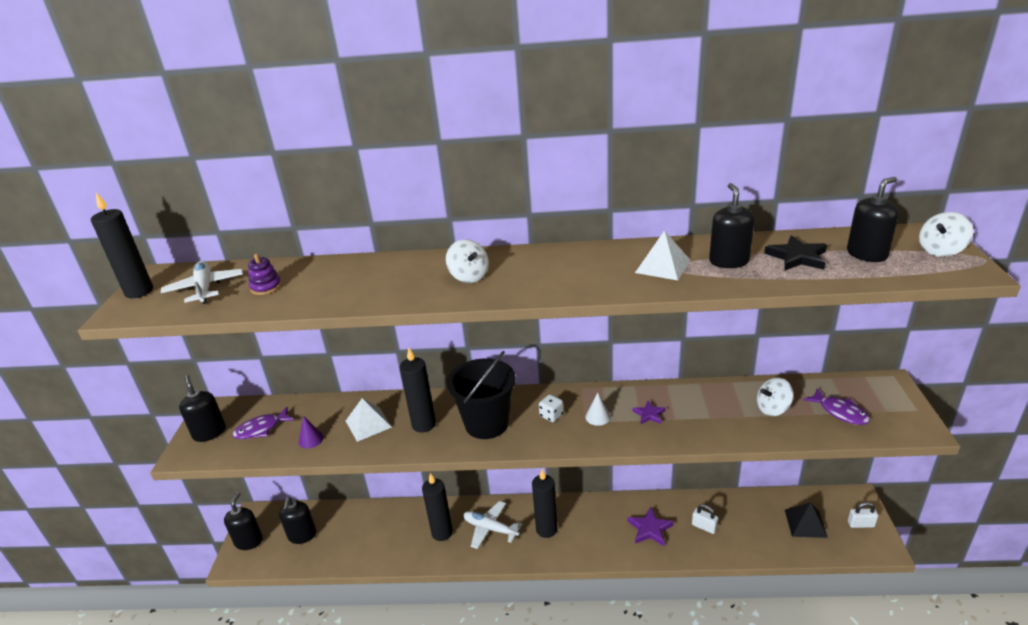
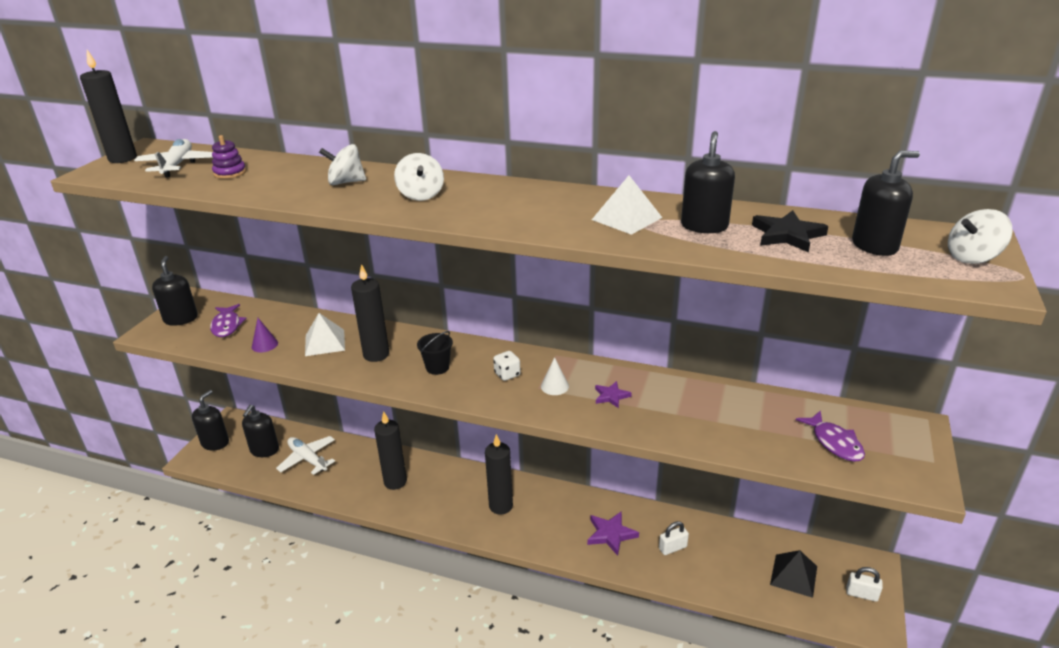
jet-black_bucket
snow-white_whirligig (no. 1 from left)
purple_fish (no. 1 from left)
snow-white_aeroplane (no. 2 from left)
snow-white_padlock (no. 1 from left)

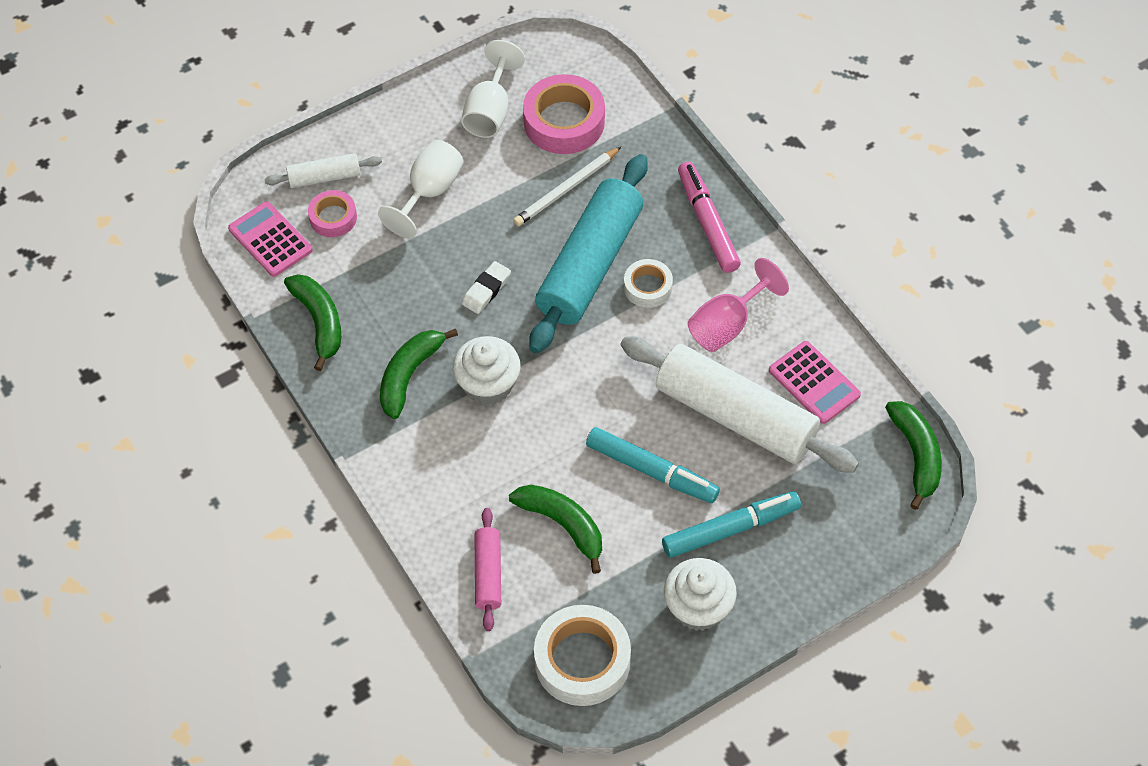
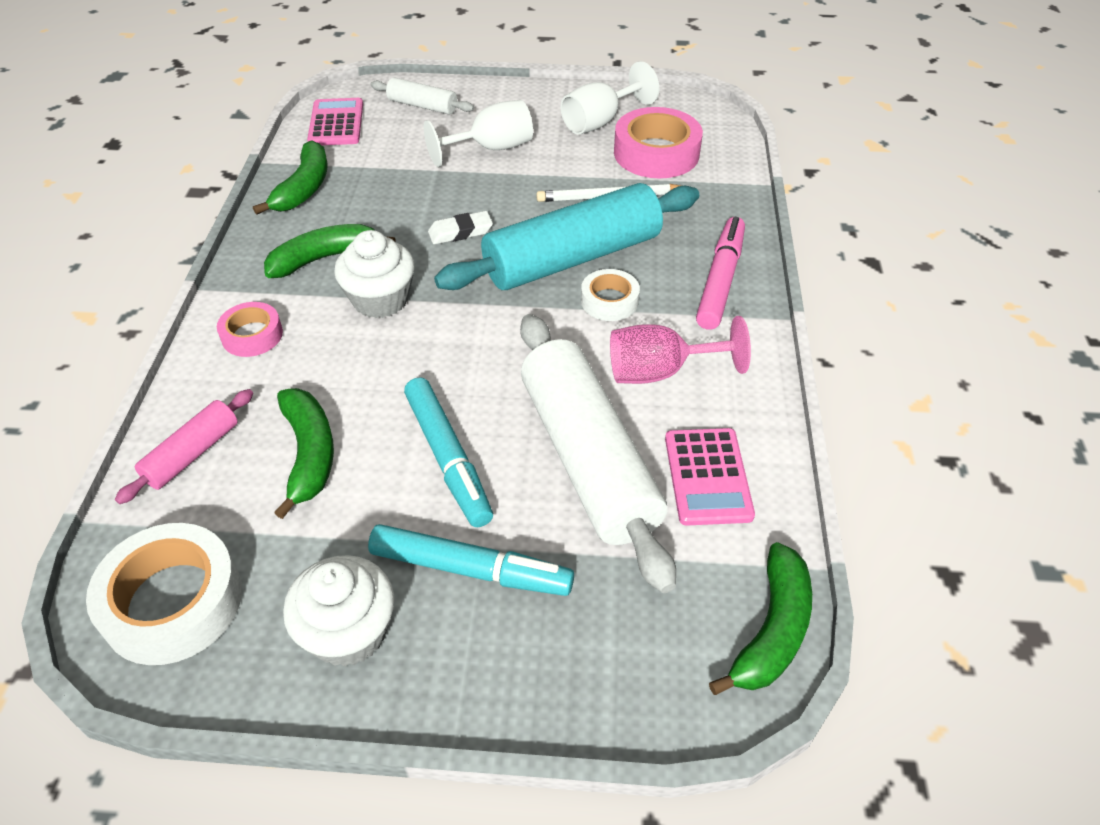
pink_roll_of_tape (no. 1 from left)

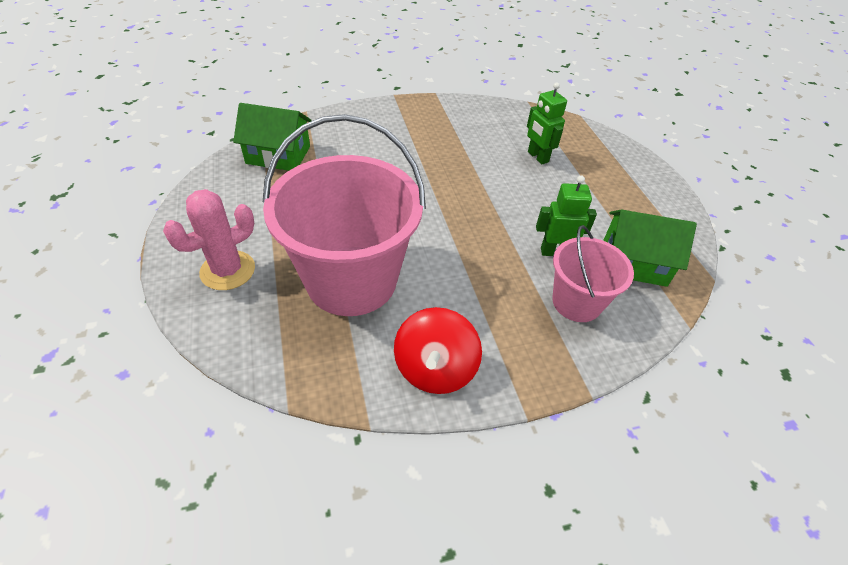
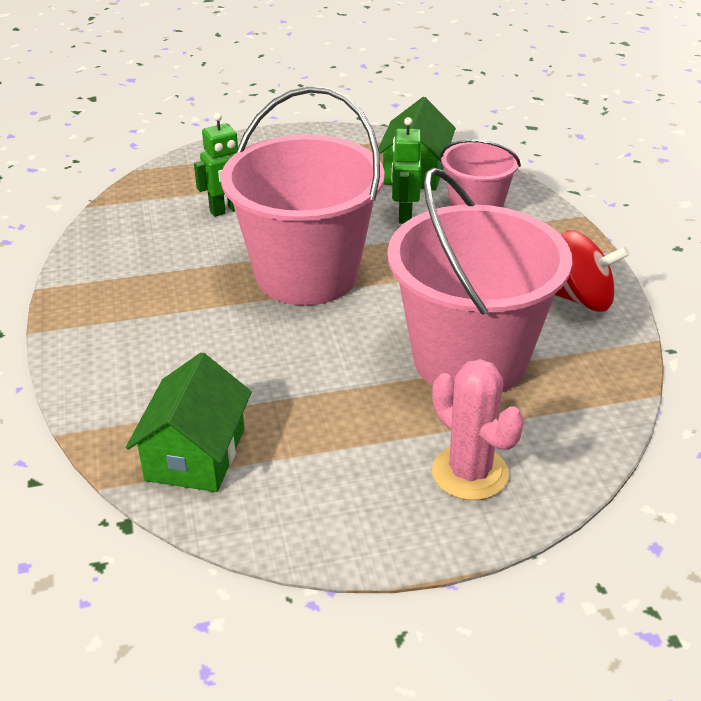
pink_bucket (no. 1 from left)

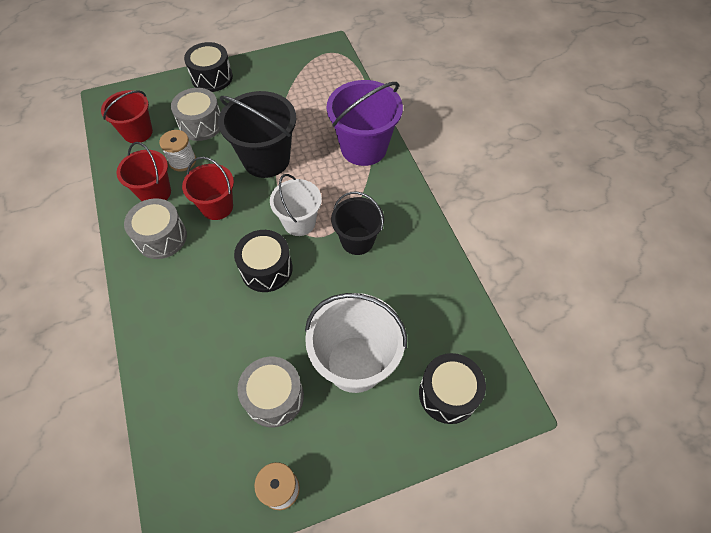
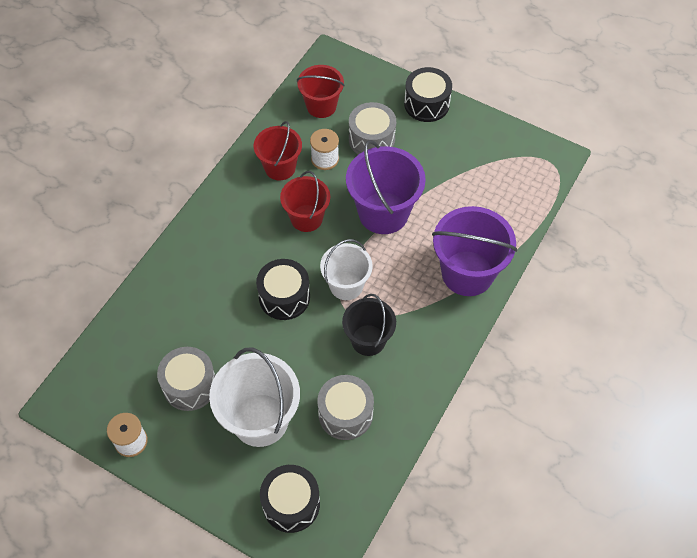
purple_bucket (no. 1 from left)
ash-grey_drum (no. 2 from left)

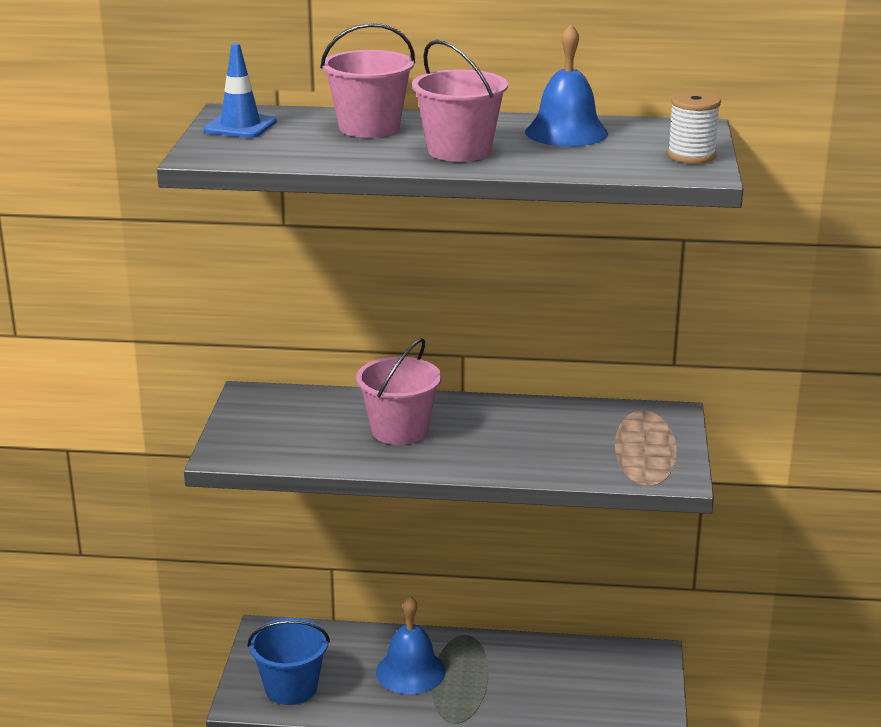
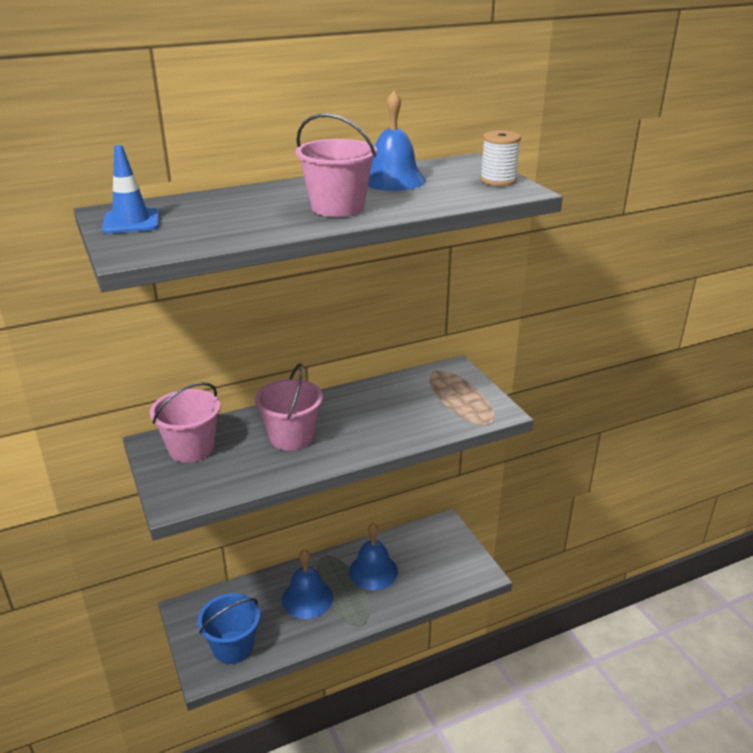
pink_bucket (no. 1 from left)
cobalt_hand_bell (no. 2 from left)

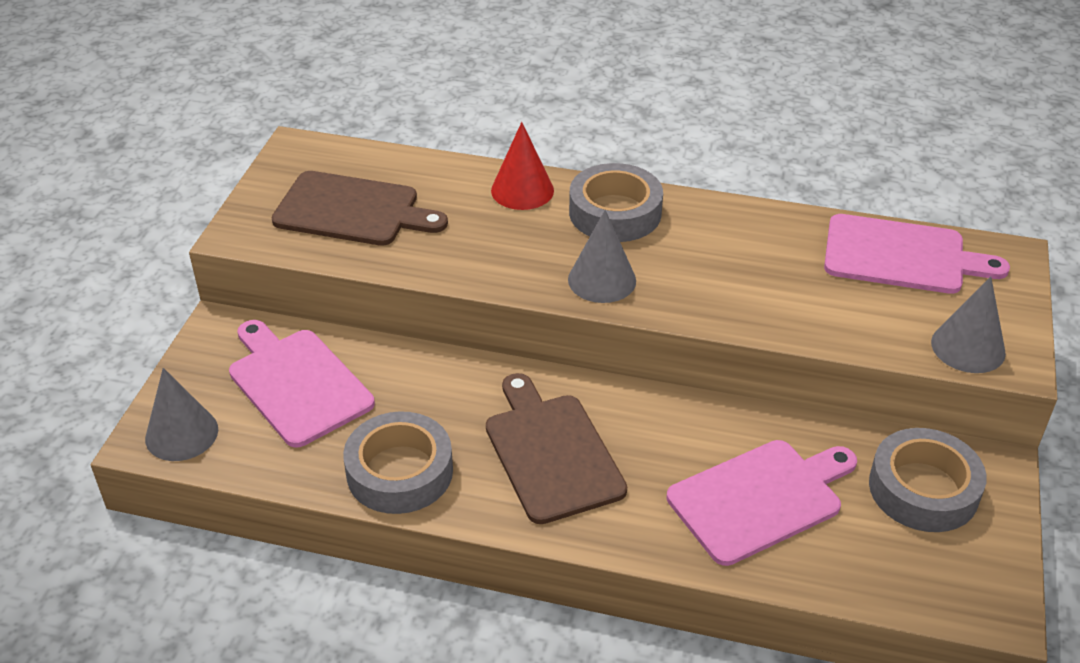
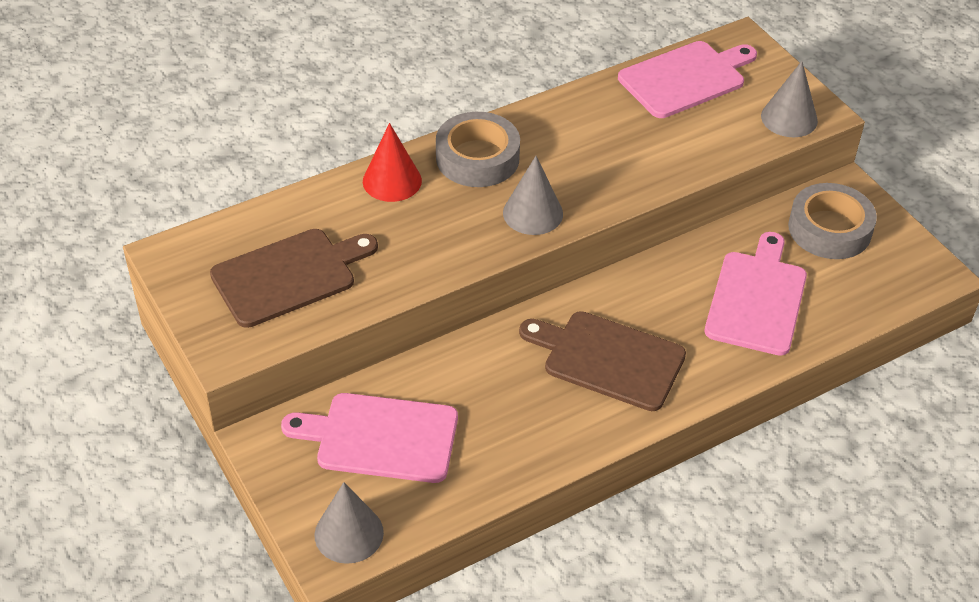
ash-grey_roll_of_tape (no. 1 from left in the first image)

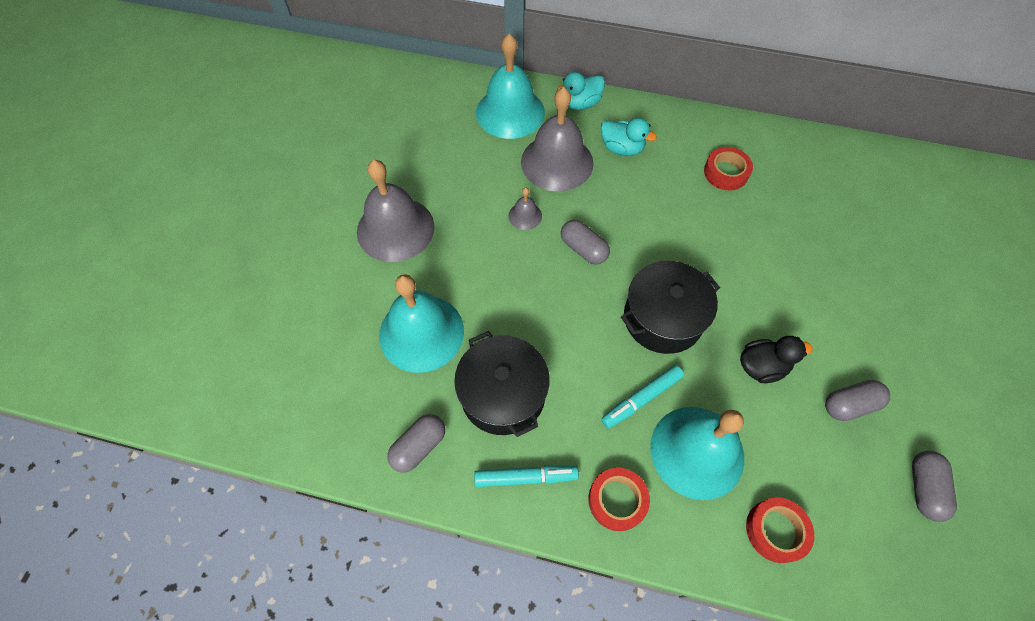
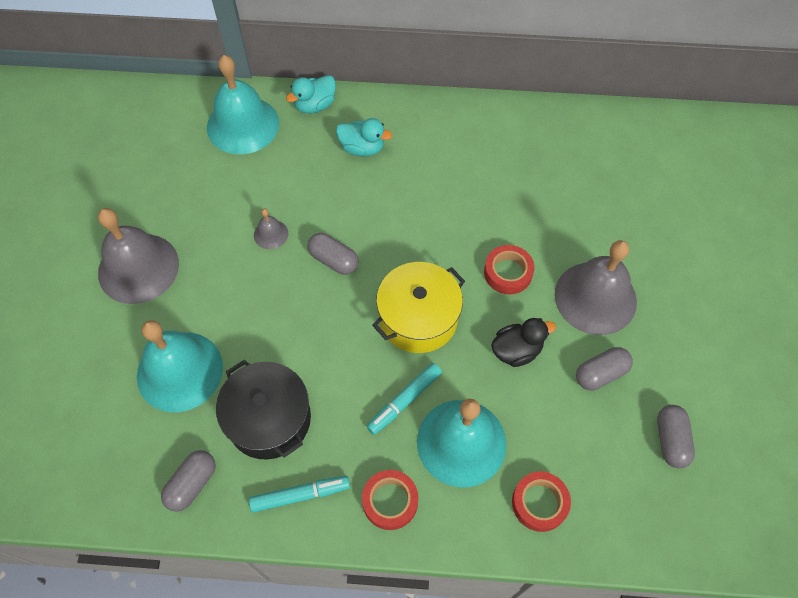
ash-grey_hand_bell (no. 3 from left)
red_roll_of_tape (no. 2 from left)
bright_yellow_pot

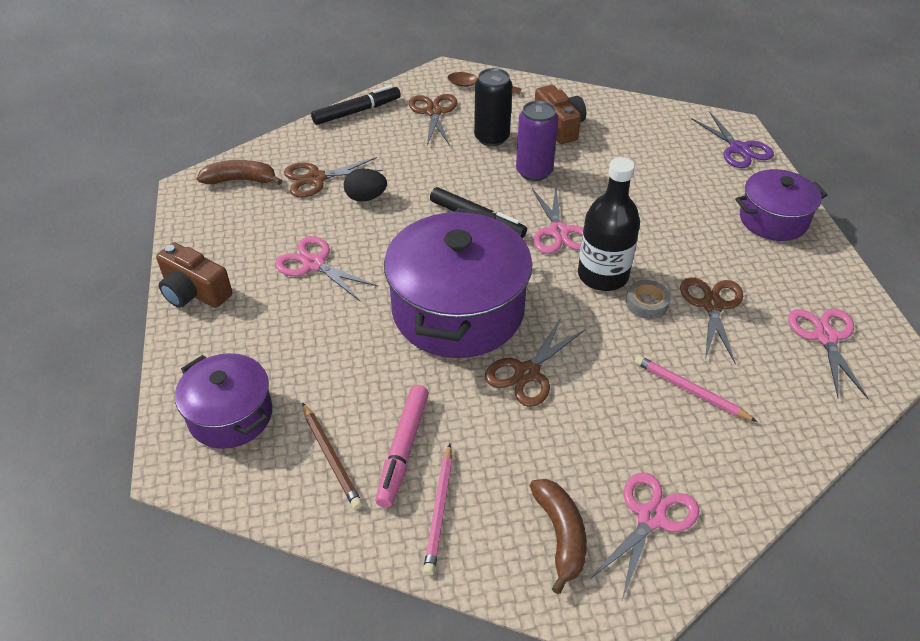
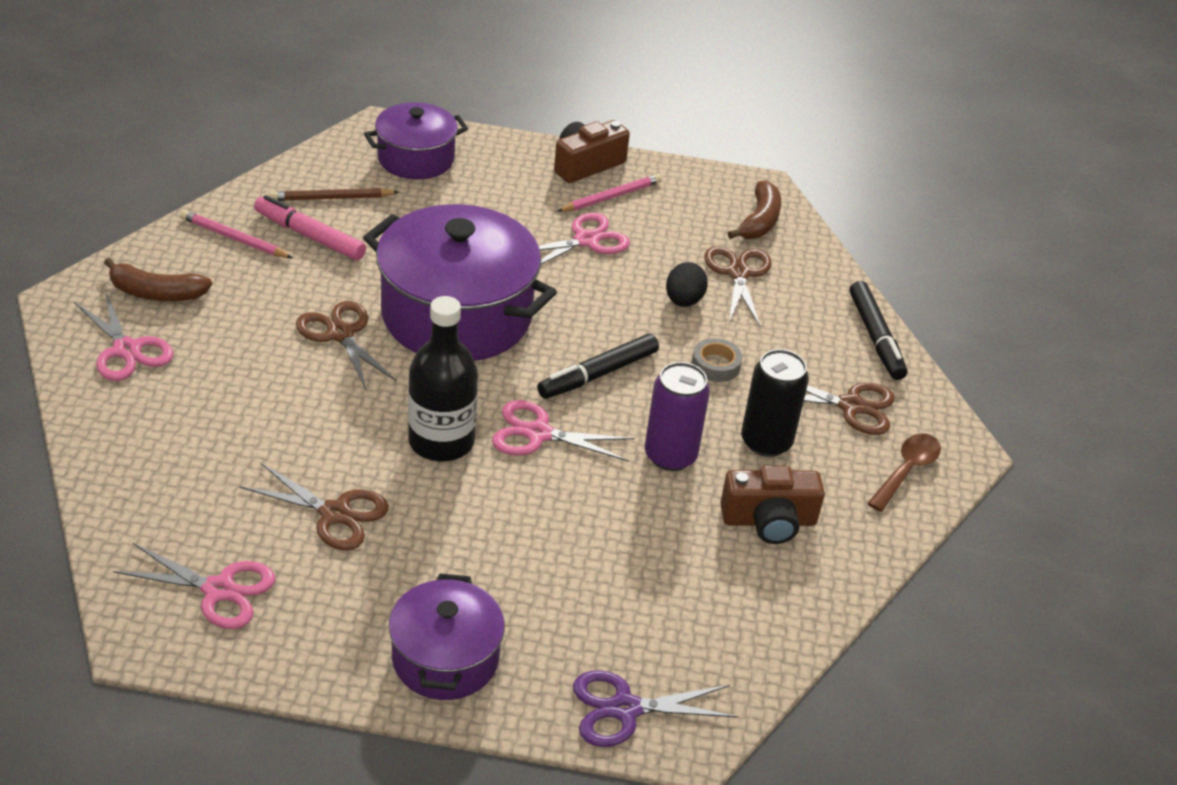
ash-grey_roll_of_tape
pink_wooden_pencil (no. 2 from left)

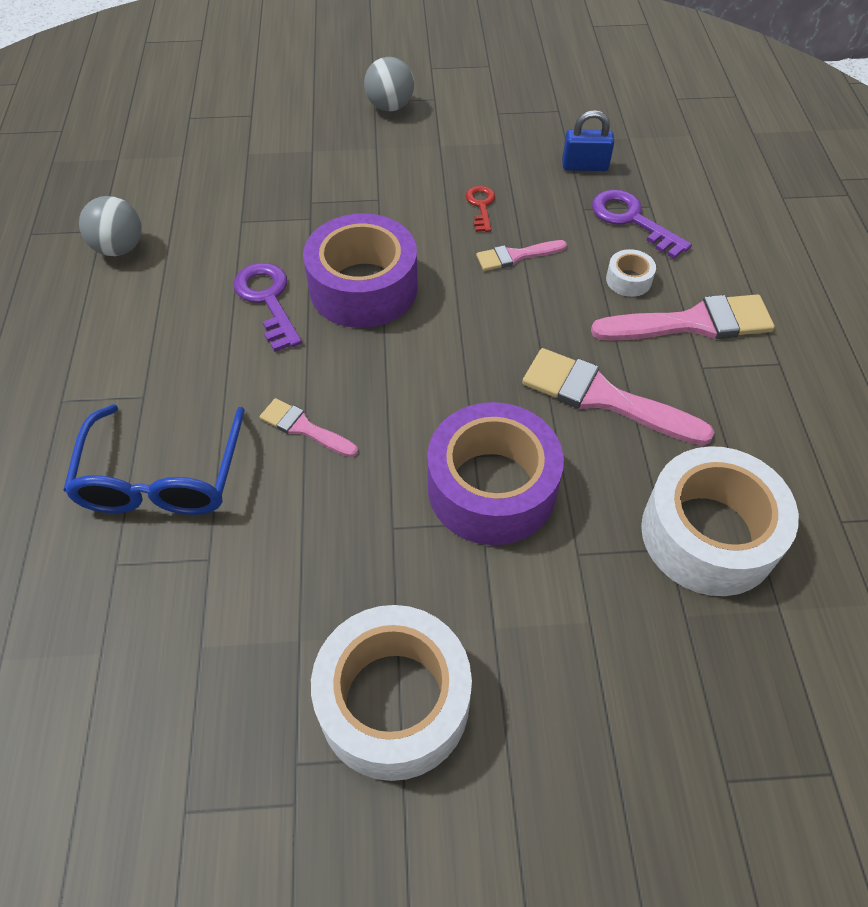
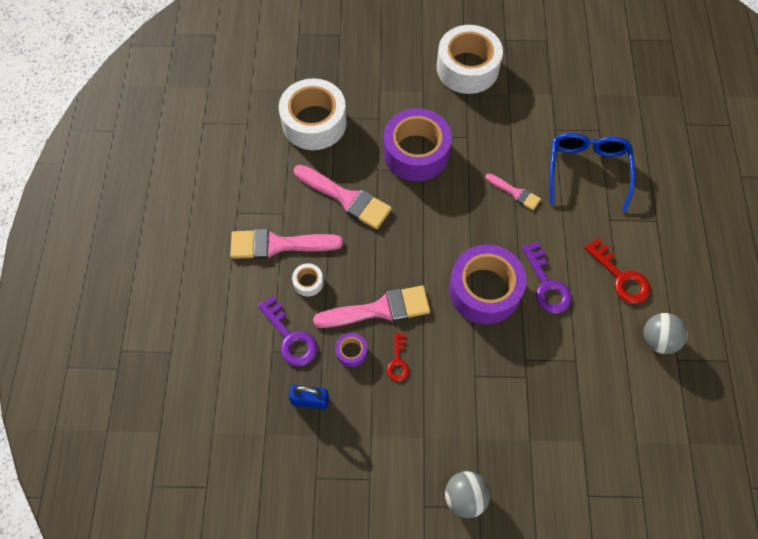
pink_paint_brush (no. 3 from left)
red_key (no. 2 from left)
purple_roll_of_tape (no. 1 from left)

